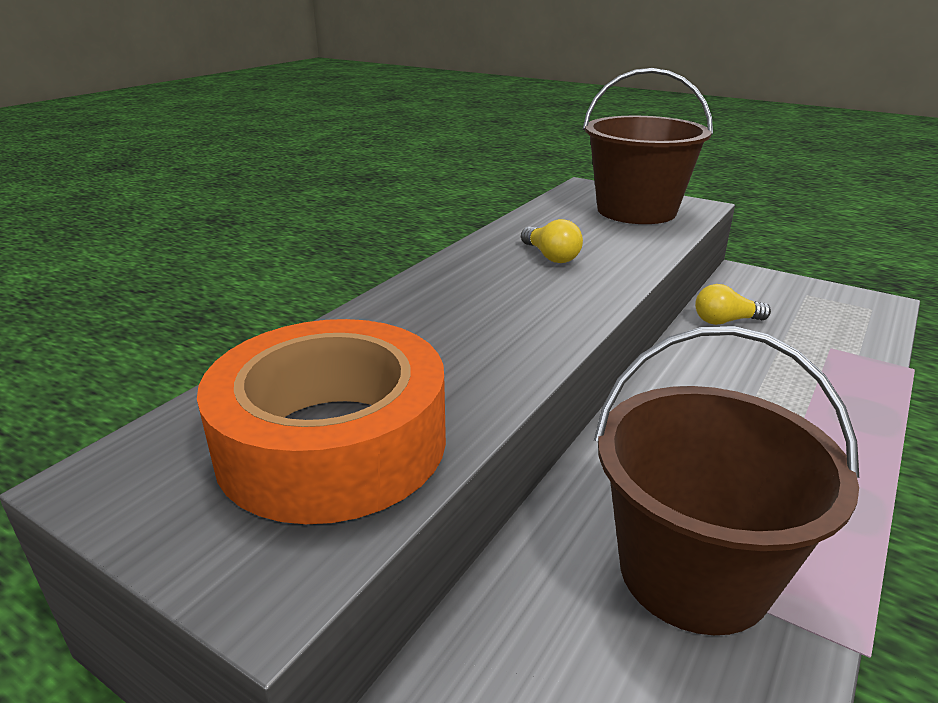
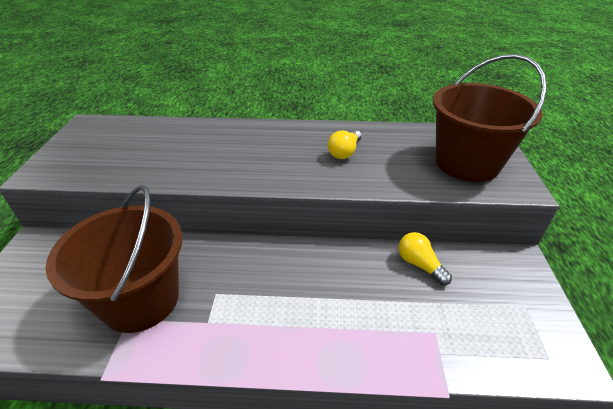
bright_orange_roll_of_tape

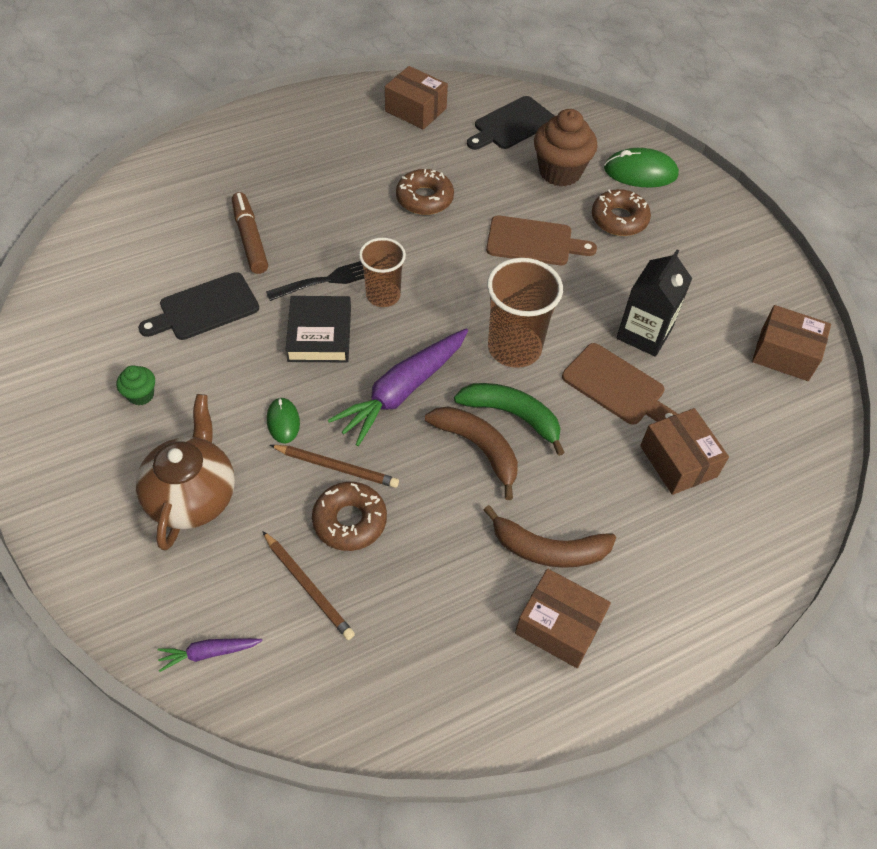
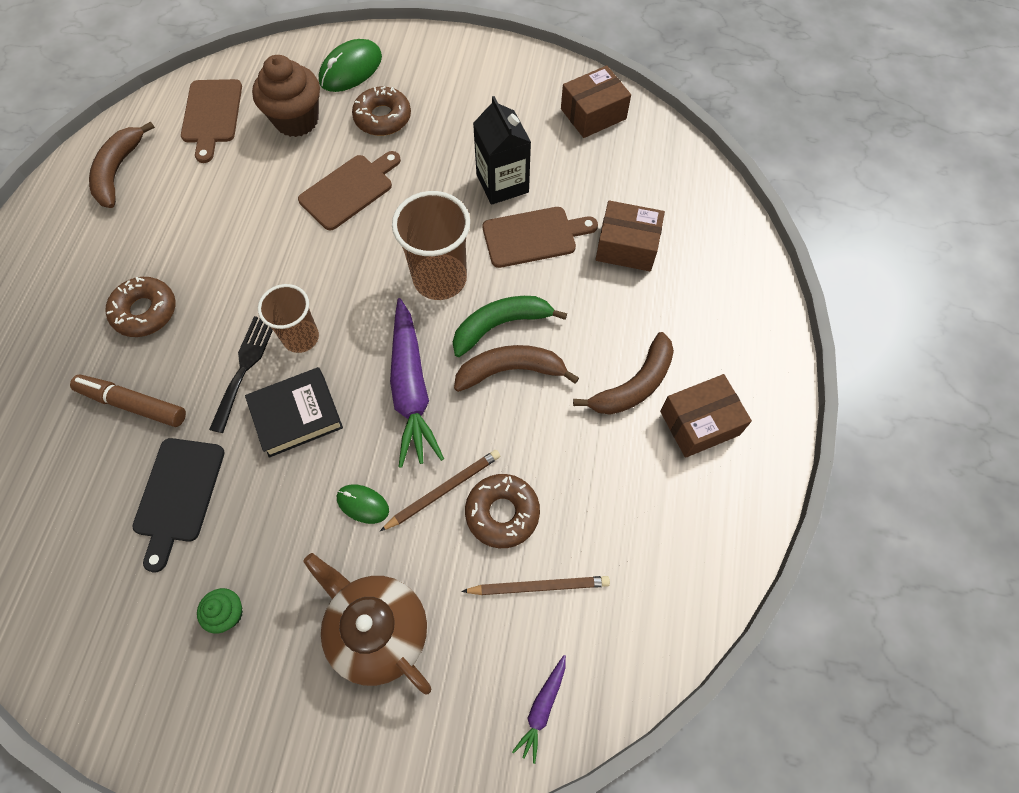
russet_toy_banana (no. 1 from left)
russet_cutting_board (no. 1 from left)
russet_donut (no. 1 from left)
jet-black_hardcover

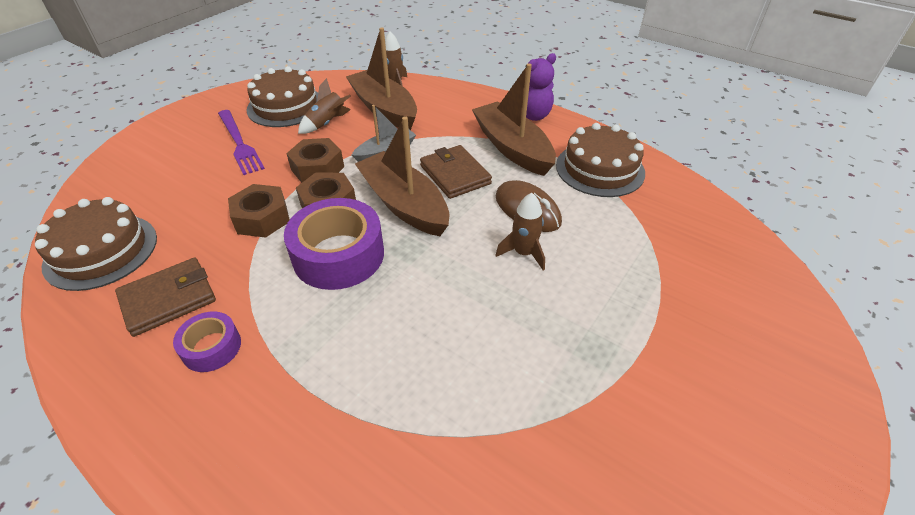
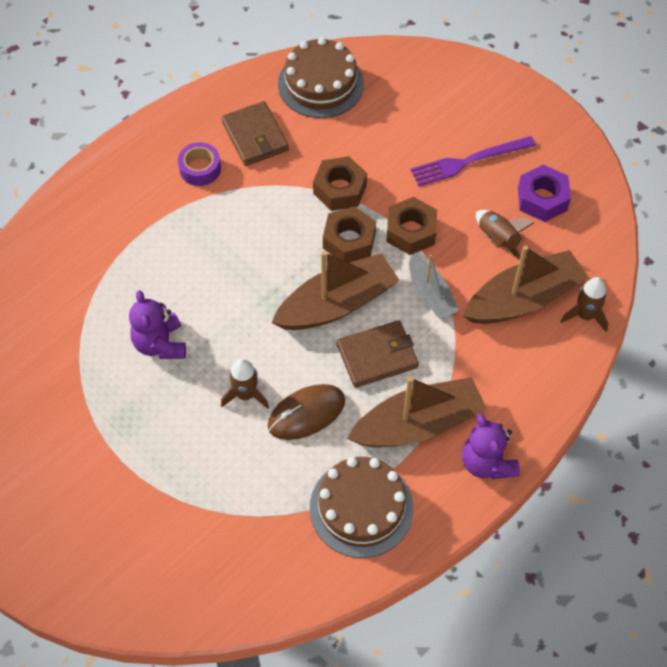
purple_nut
purple_roll_of_tape (no. 2 from left in the first image)
purple_teddy_bear (no. 1 from left)

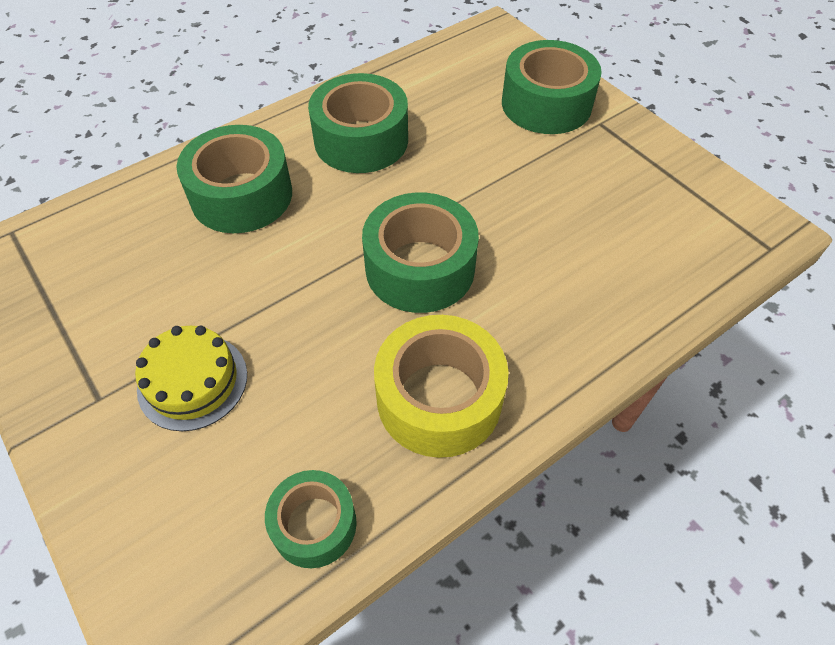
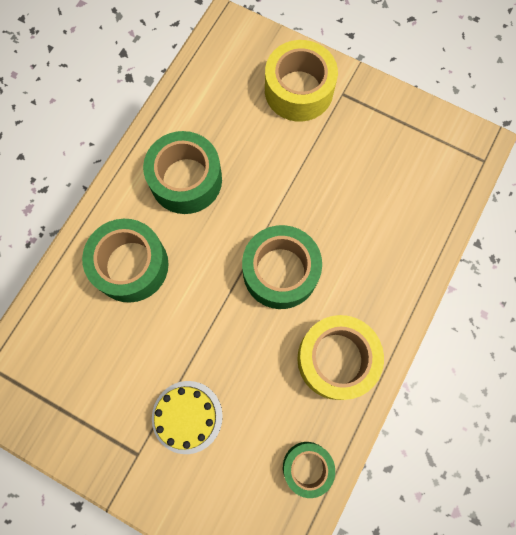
bright_yellow_roll_of_tape (no. 1 from left)

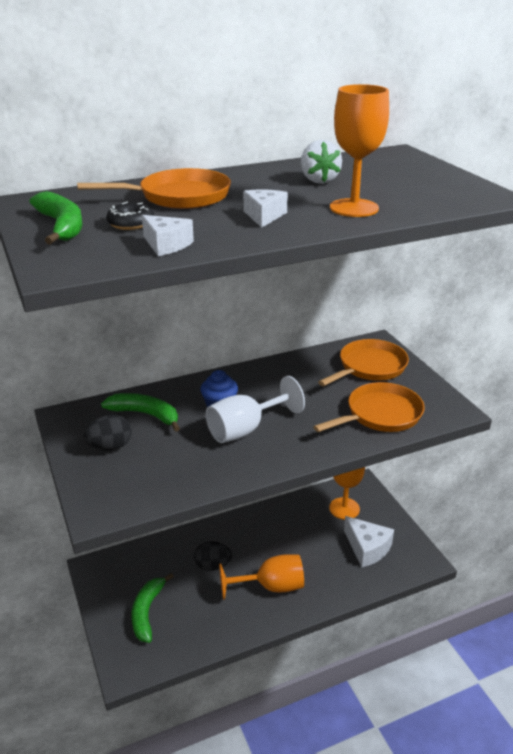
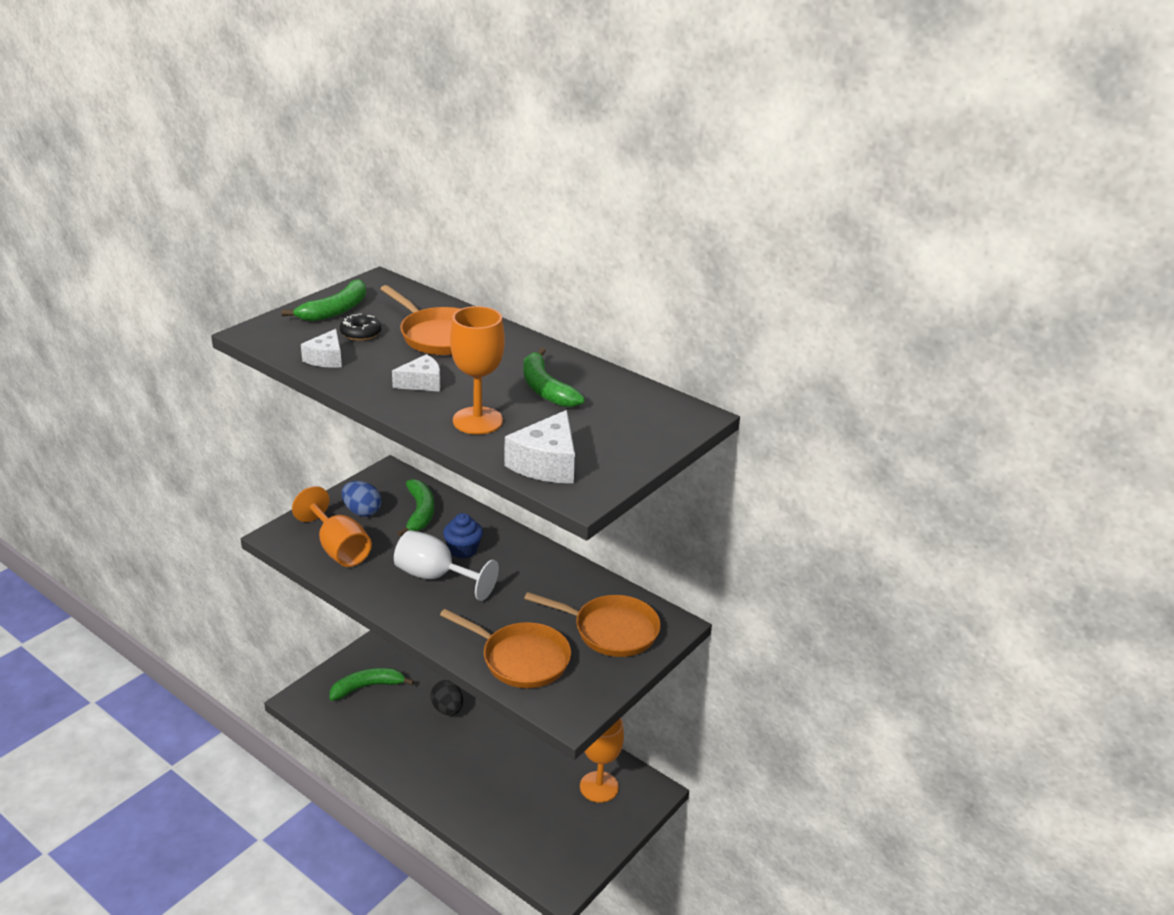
leaf-green_toy_banana (no. 4 from left)
cobalt_egg
snow-white_cheese (no. 3 from left)
bright_orange_goblet (no. 1 from left)

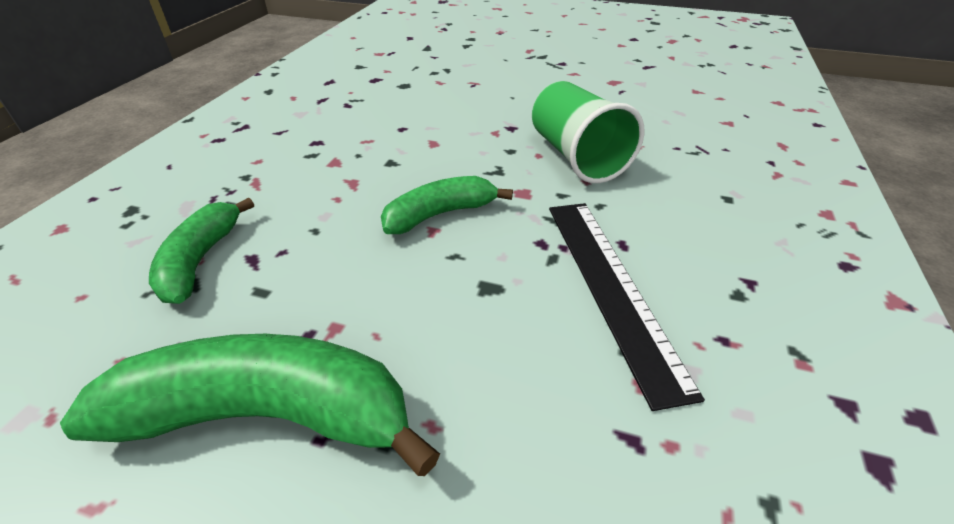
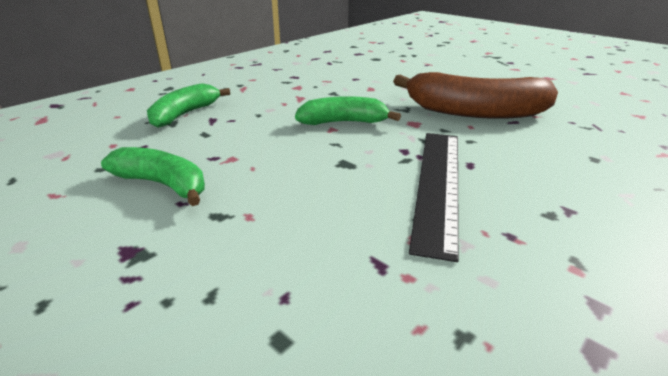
russet_toy_banana
leaf-green_toy_banana (no. 1 from left)

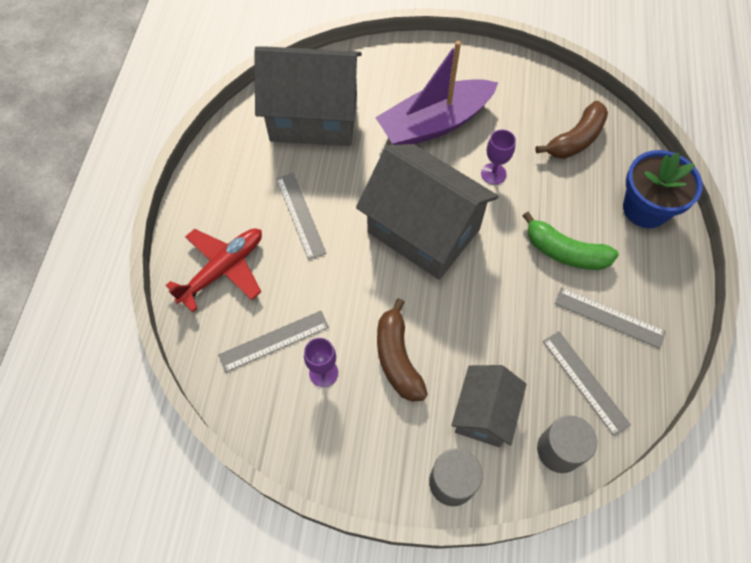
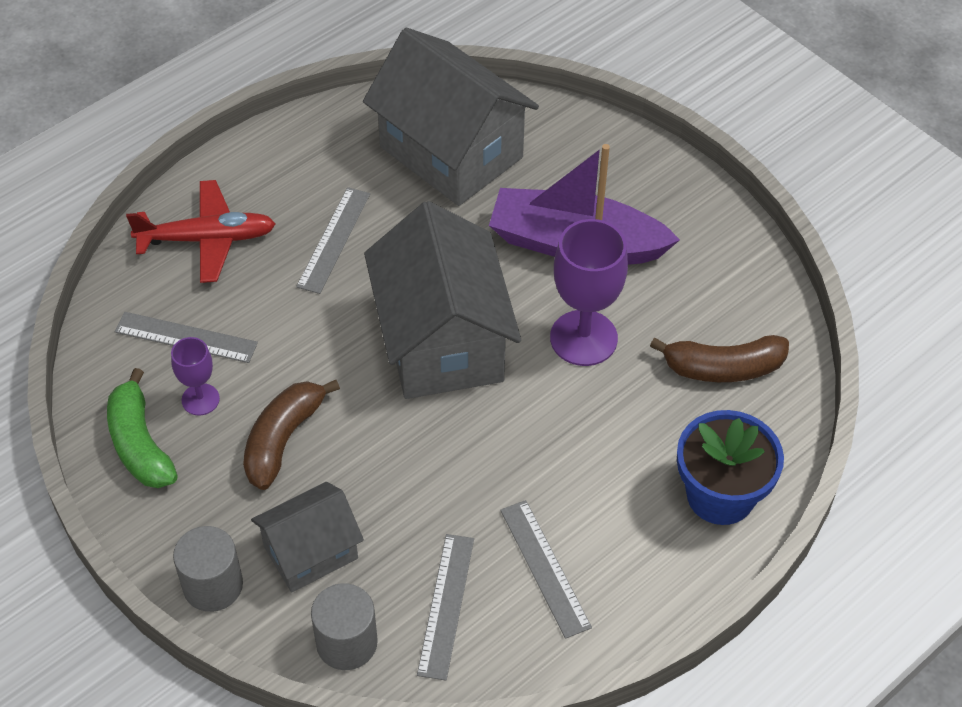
purple_goblet (no. 2 from left)
leaf-green_toy_banana

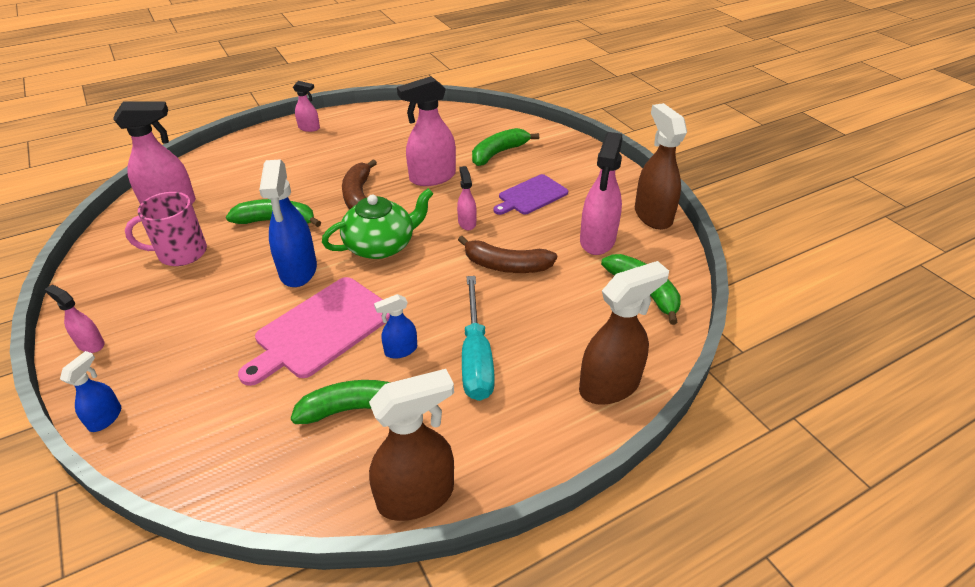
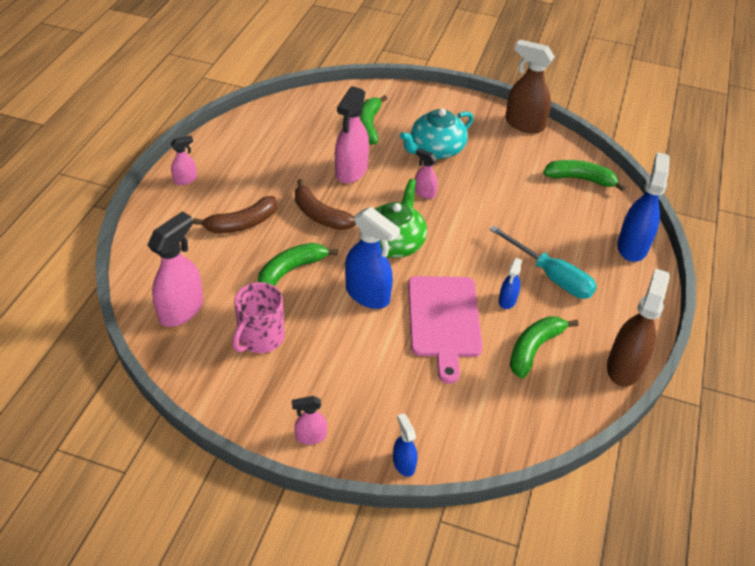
pink_spray_bottle (no. 6 from left in the first image)
teal_tea_pot
russet_toy_banana (no. 1 from left)
cobalt_spray_bottle (no. 4 from left)

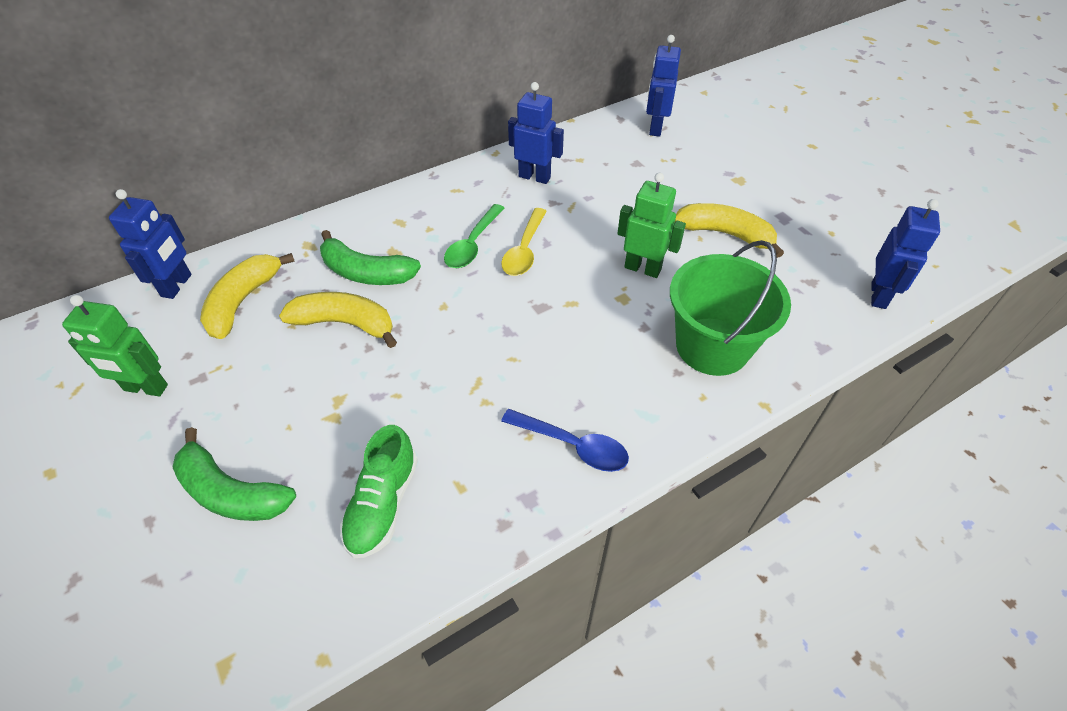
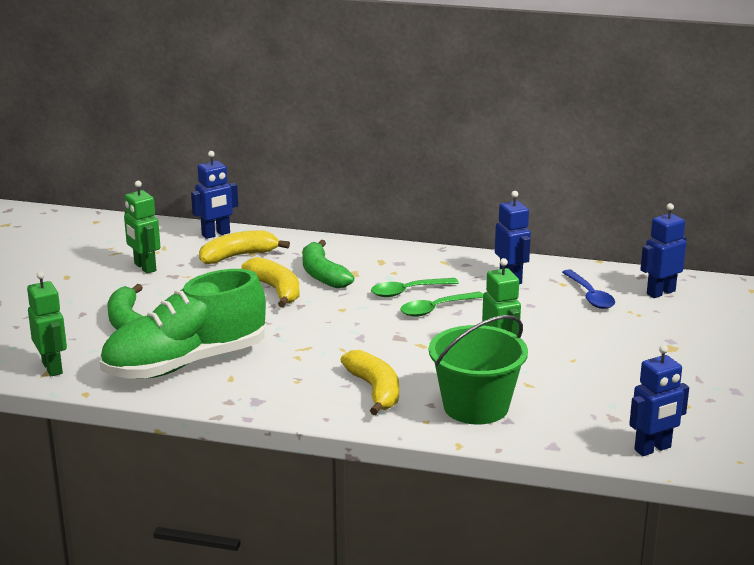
bright_yellow_toy_banana (no. 3 from left)
leaf-green_spoon (no. 2 from left)
cobalt_spoon
leaf-green_shoe
leaf-green_toy_robot (no. 1 from left)

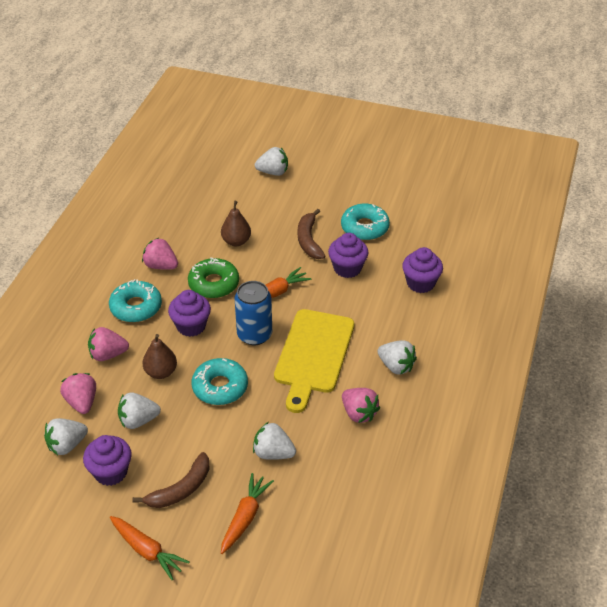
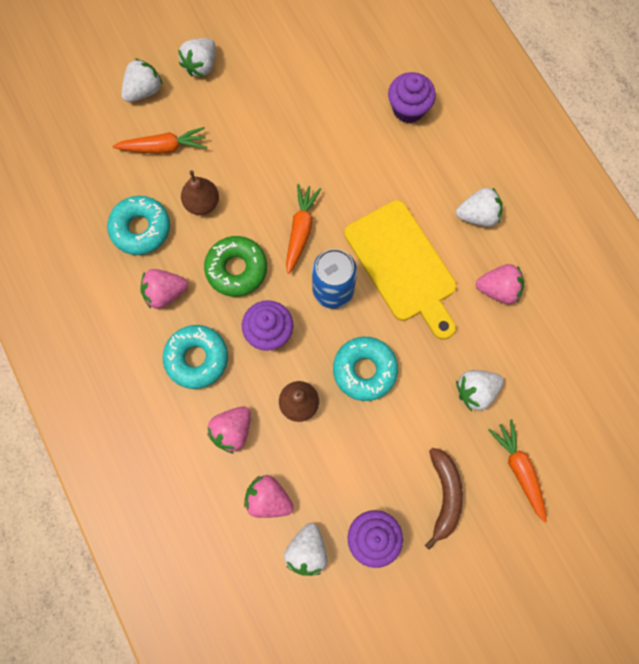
teal_donut (no. 1 from left)
russet_toy_banana (no. 2 from left in the first image)
purple_fairy_cake (no. 3 from left in the first image)
snow-white_berry (no. 2 from left)
bright_orange_root_vegetable (no. 1 from left)

